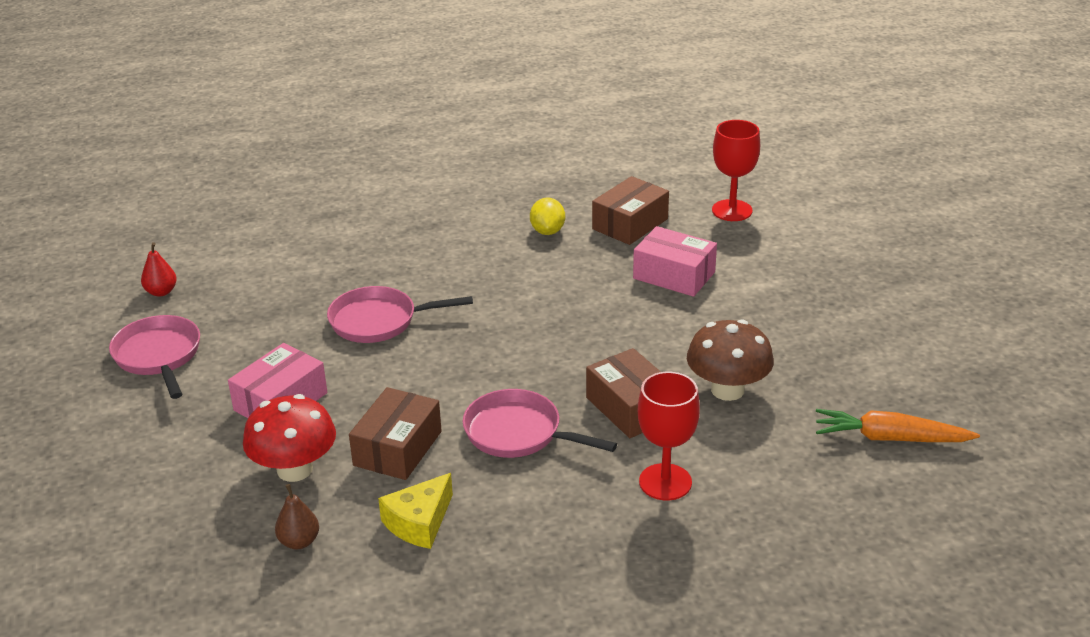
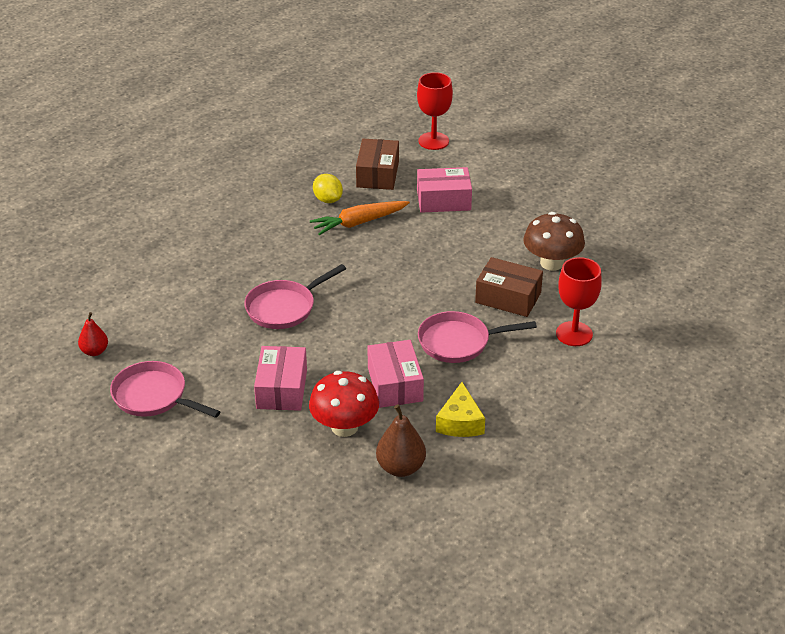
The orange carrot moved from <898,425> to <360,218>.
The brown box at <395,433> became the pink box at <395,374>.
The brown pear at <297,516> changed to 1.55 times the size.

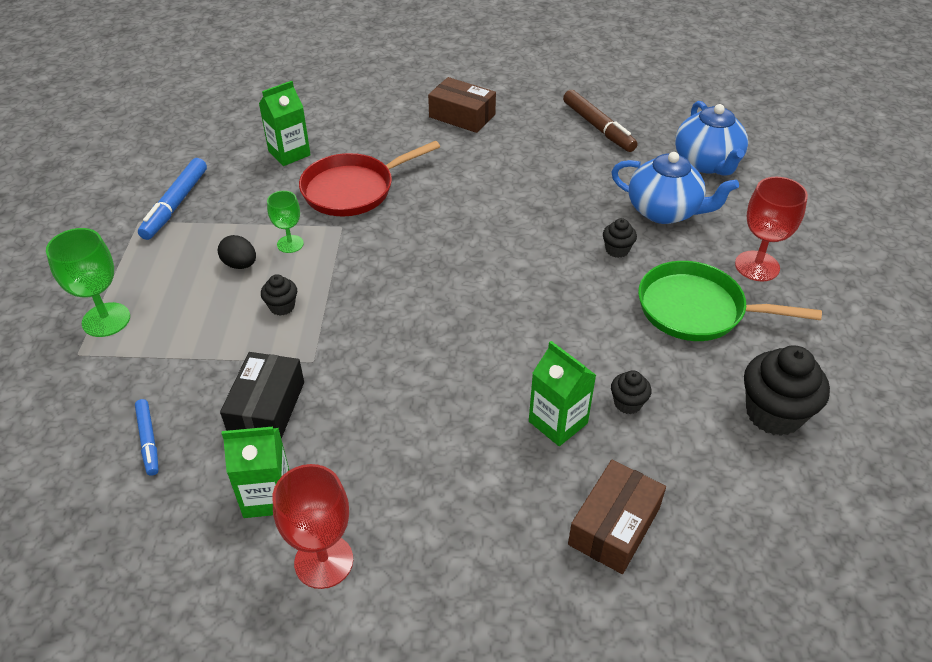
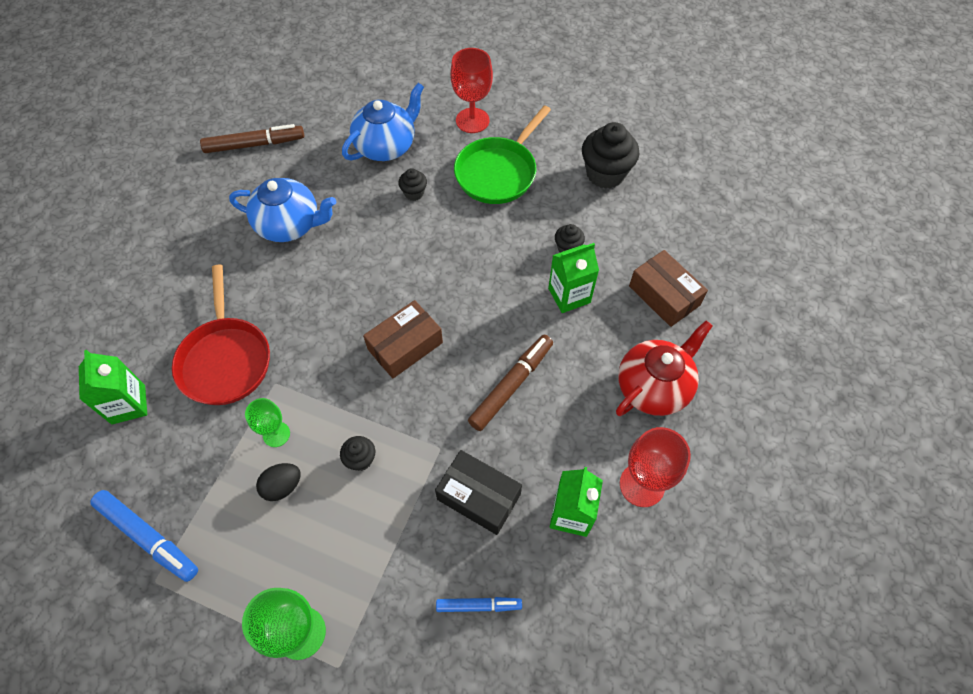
The blue teapot moved from <711,138> to <282,210>.
The brown box moved from <462,105> to <403,339>.
The brown marker at <510,383> appeared.
The red teapot at <664,368> appeared.

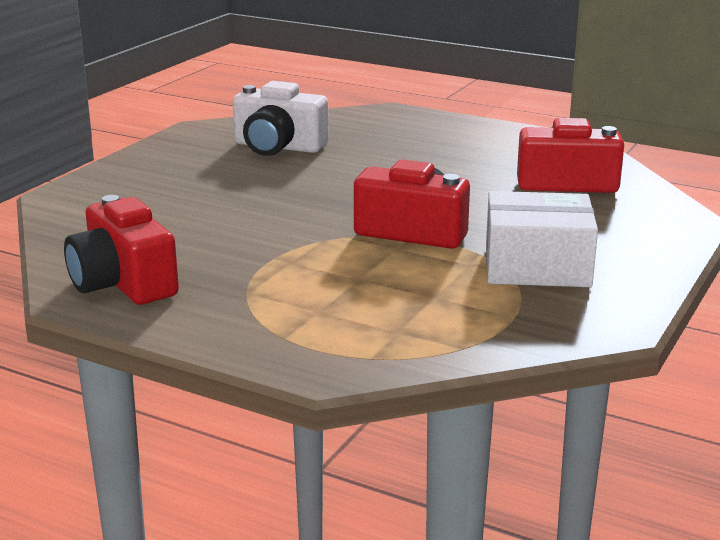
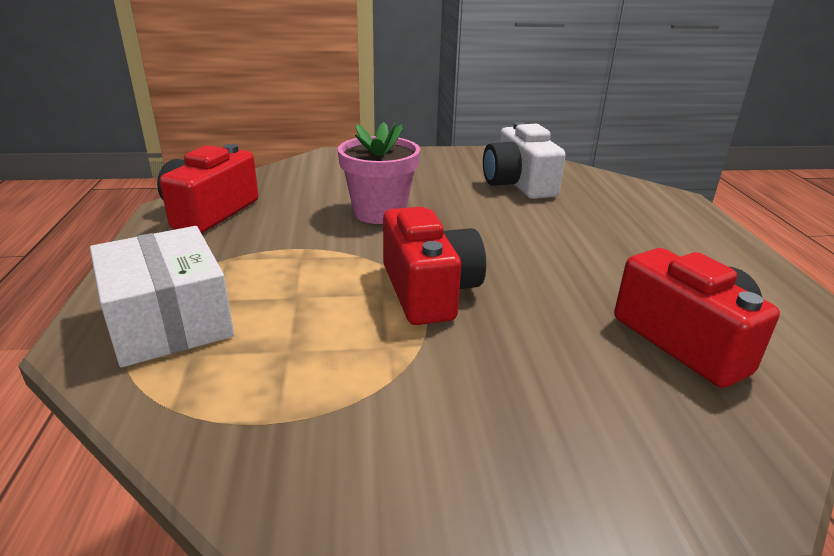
The white box moved from <542,239> to <162,296>.
The pink flower pot at <379,173> appeared.

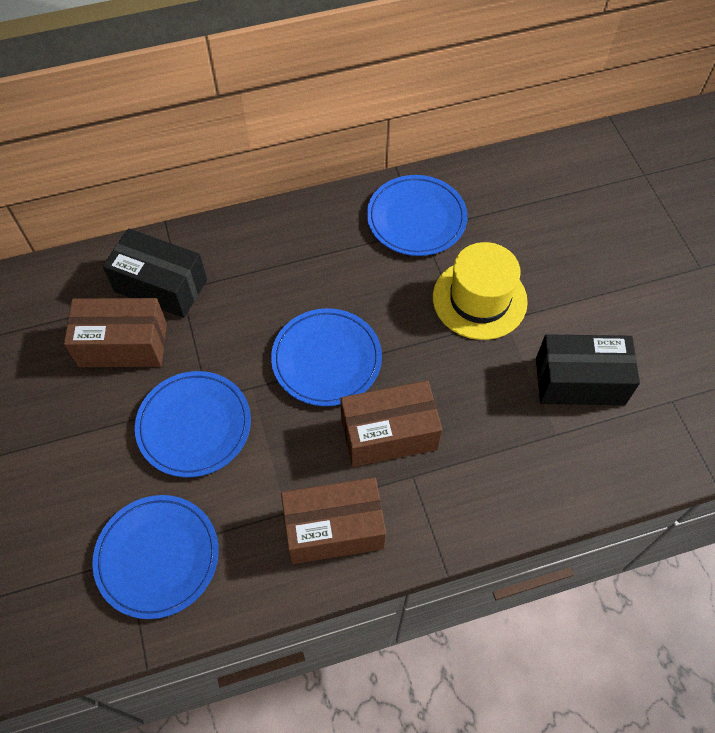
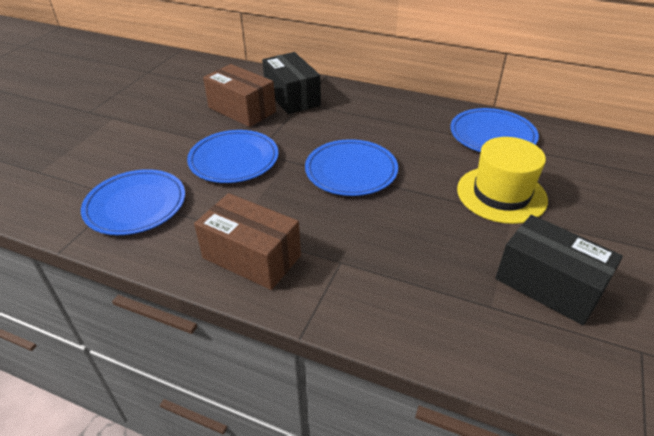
The brown box at <391,424> disappeared.

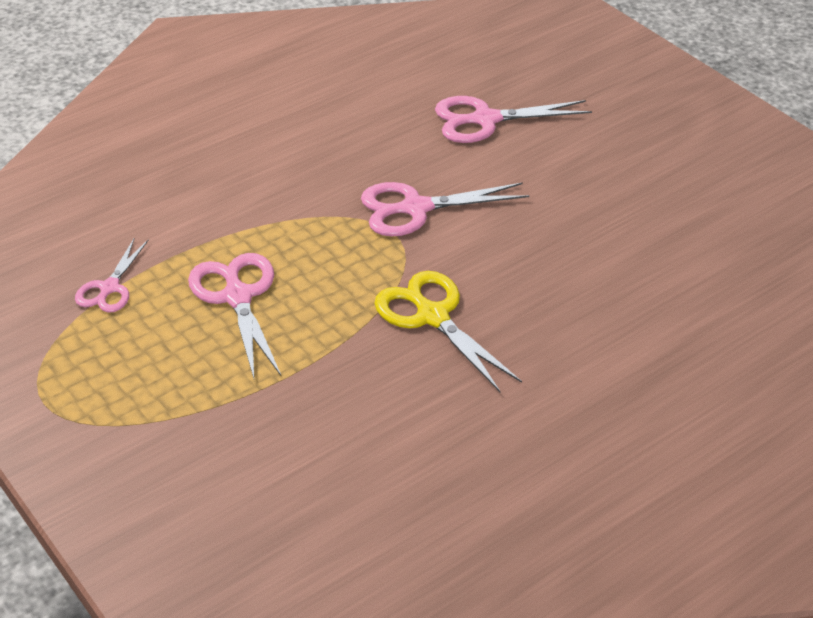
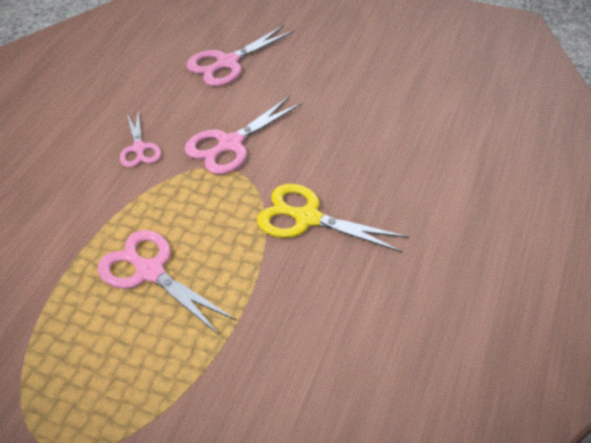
The pink scissors moved from <112,275> to <140,138>.

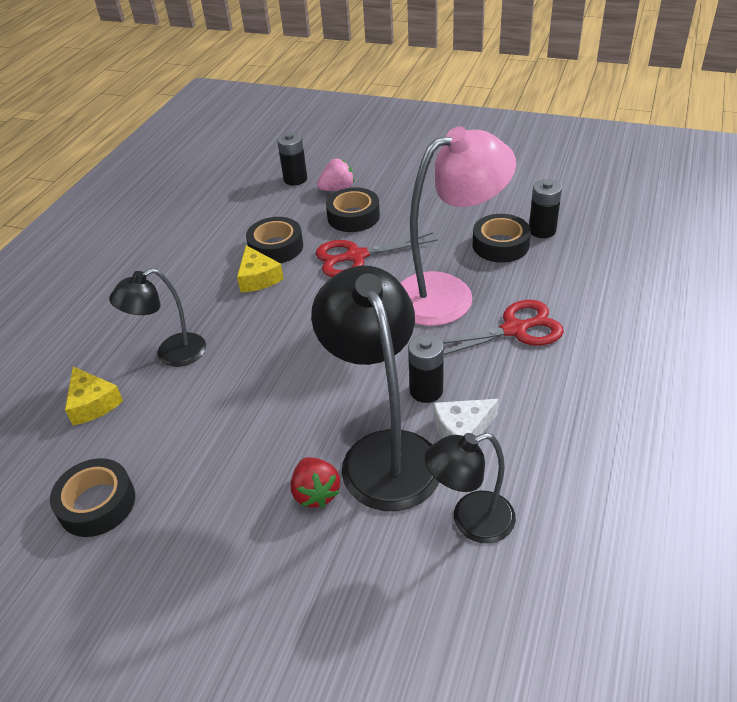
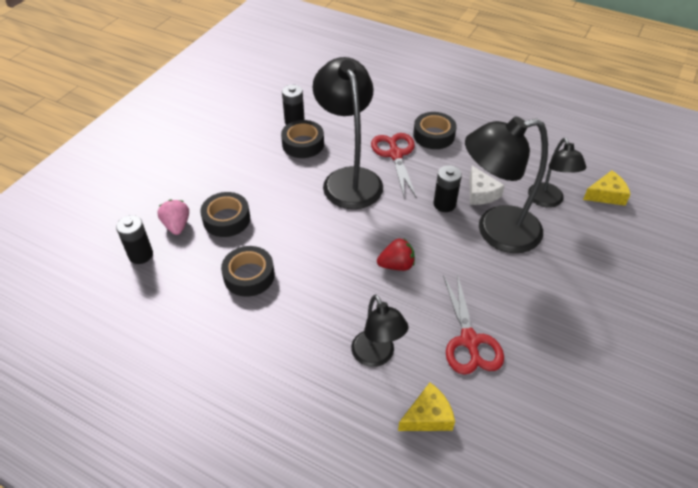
The pink lamp at <458,226> became the black lamp at <348,133>.
The red strawberry moved from <315,482> to <396,255>.
The black tape moved from <92,497> to <434,130>.
The red scissors moved from <377,254> to <473,324>.
The yellow cheese moved from <260,268> to <607,188>.

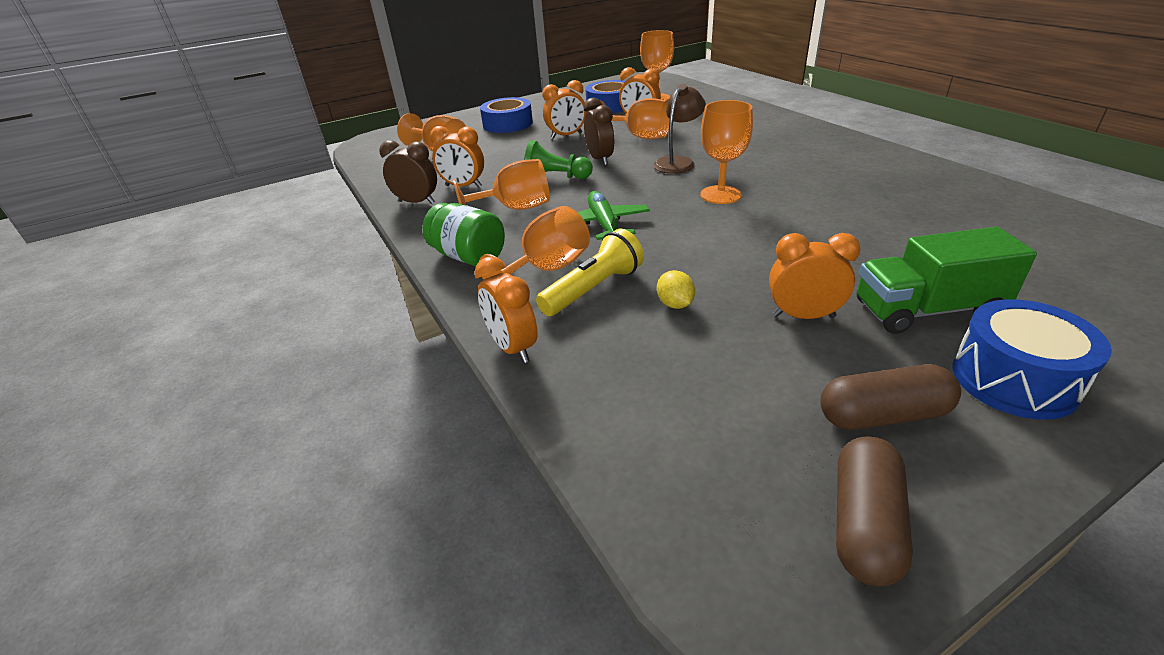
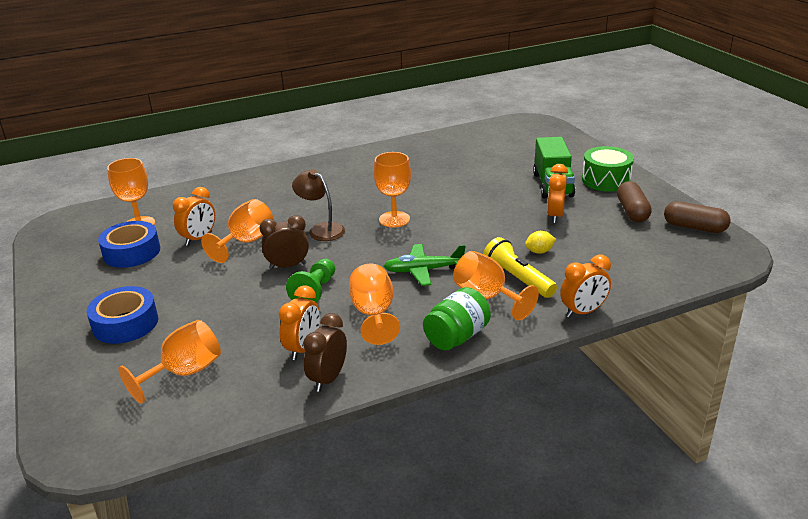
The blue drum at <1032,359> became the green drum at <608,169>.
The orange clock at <564,109> disappeared.

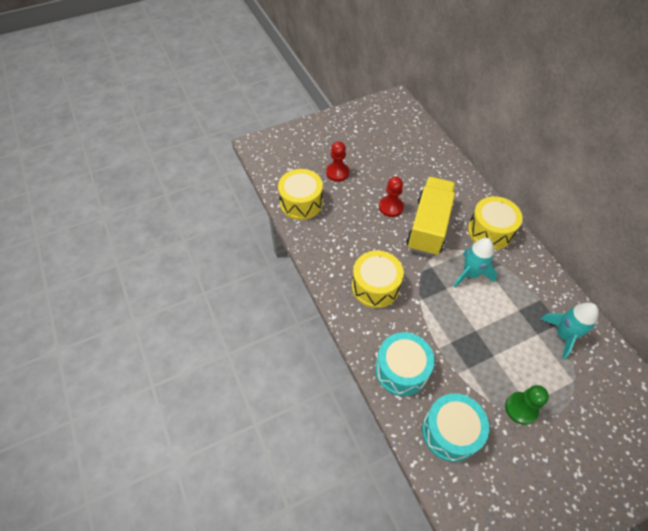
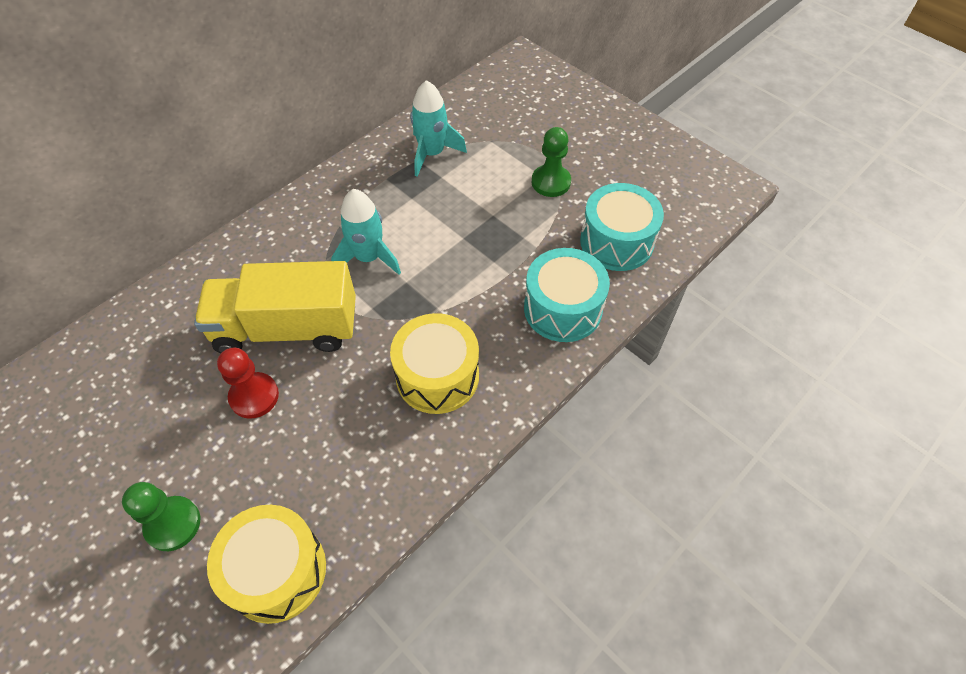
The red pawn at <337,161> became the green pawn at <161,516>.
The yellow drum at <495,223> disappeared.

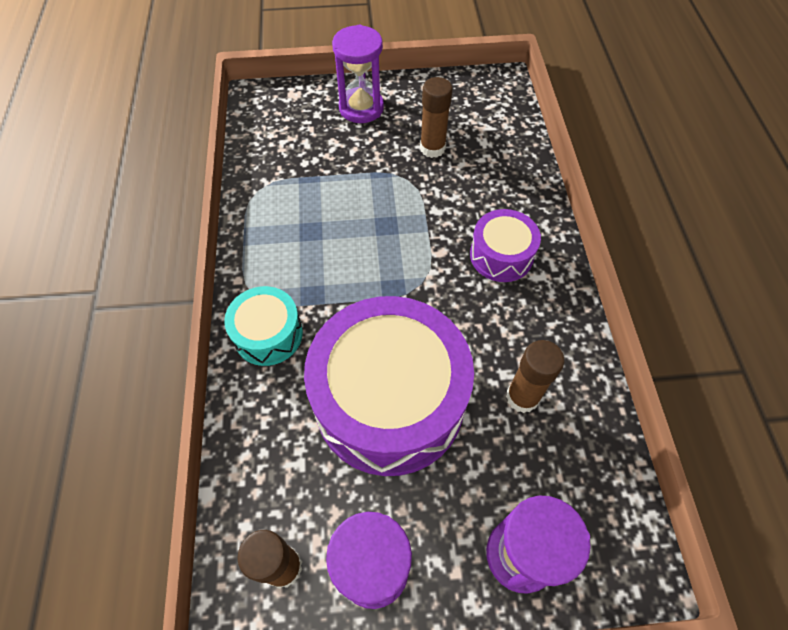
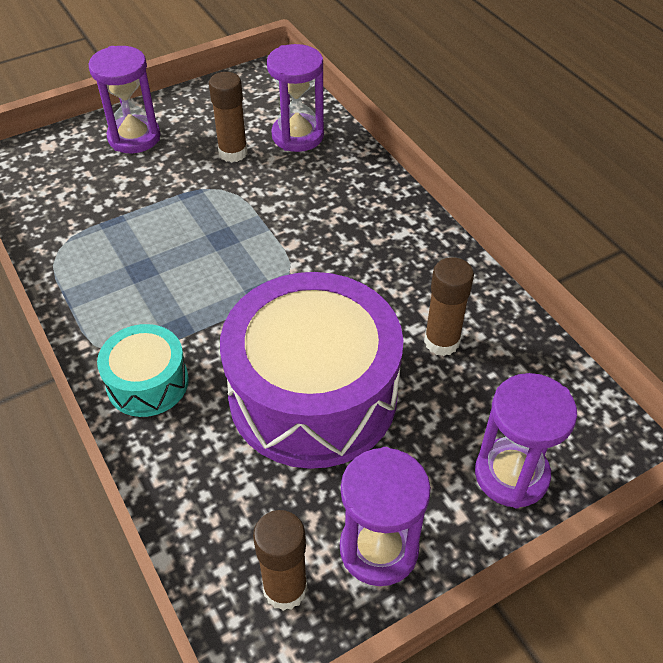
The purple hourglass at <295,98> appeared.
The purple drum at <505,245> disappeared.

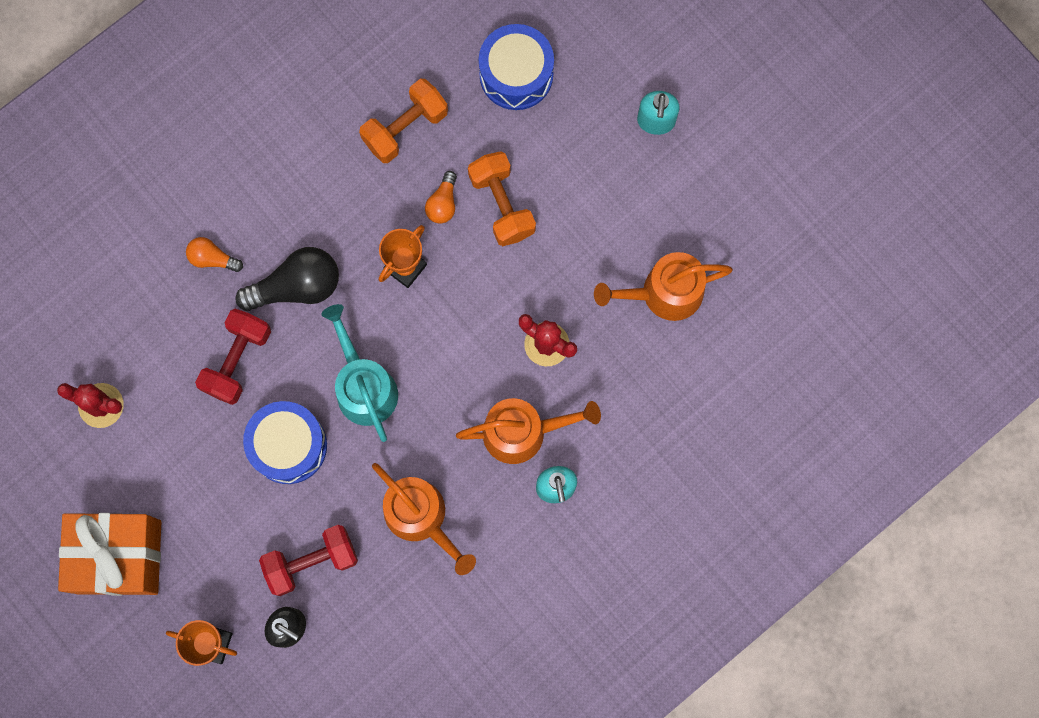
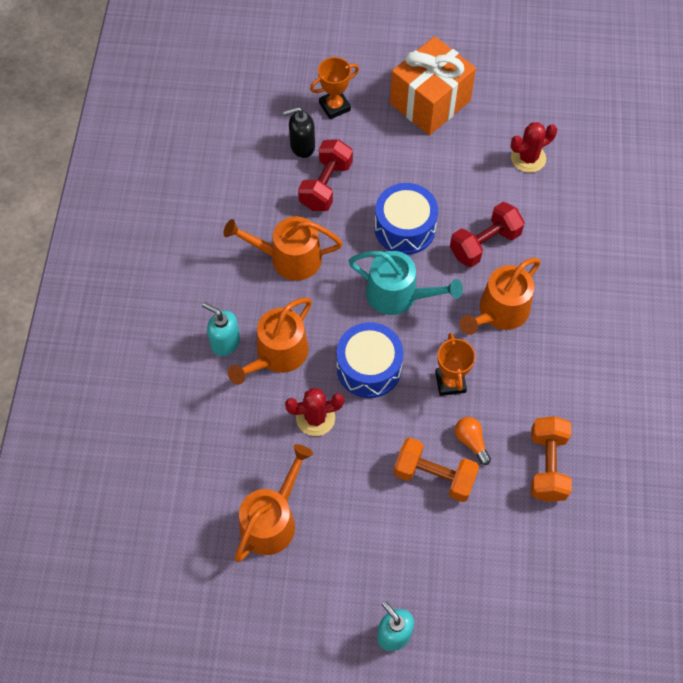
The blue drum moved from <516,67> to <370,360>.
The red dumbbell at <233,357> turned 75 degrees clockwise.
The black light bulb at <287,279> was replaced by the orange watering can at <500,296>.
The orange light bulb at <214,254> disappeared.

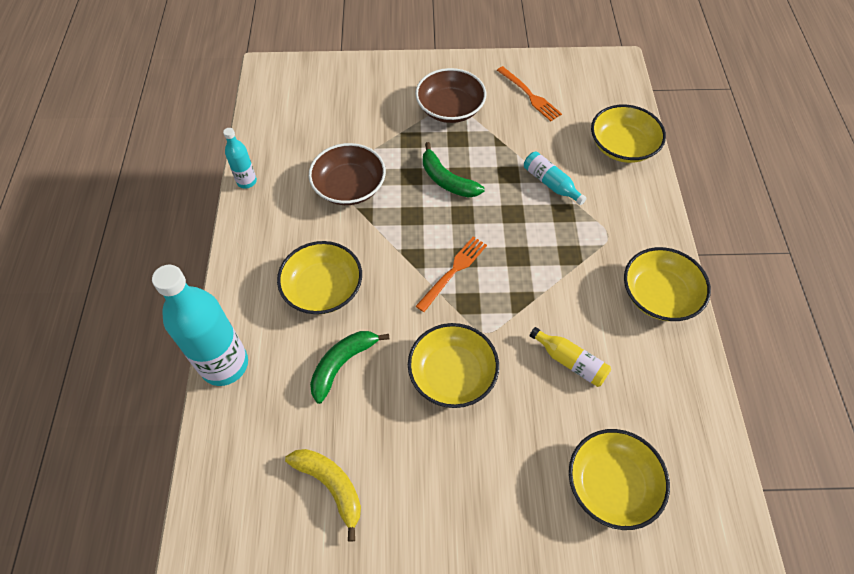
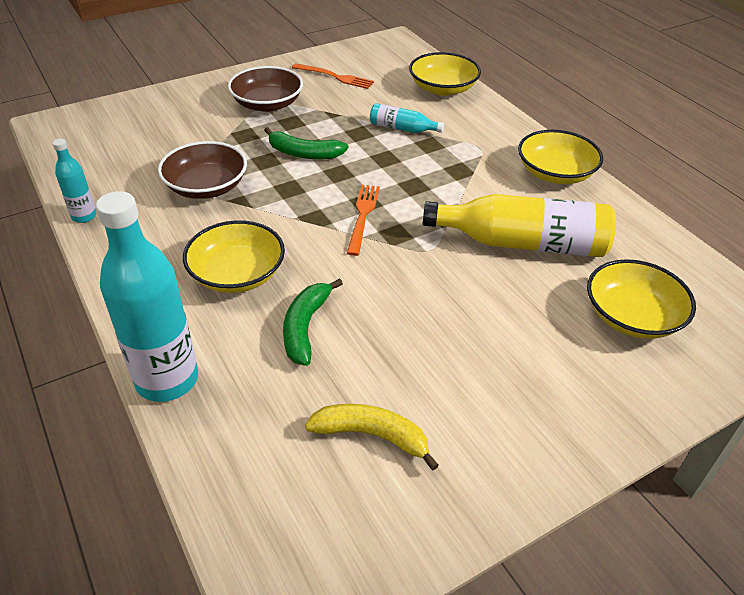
The yellow bottle at <570,357> changed to 2.04 times the size.
The yellow bowl at <453,365> disappeared.

